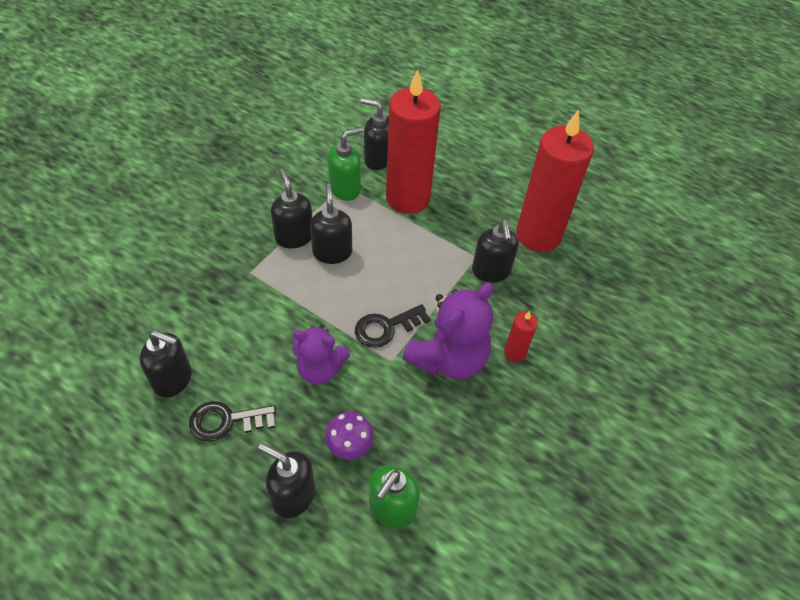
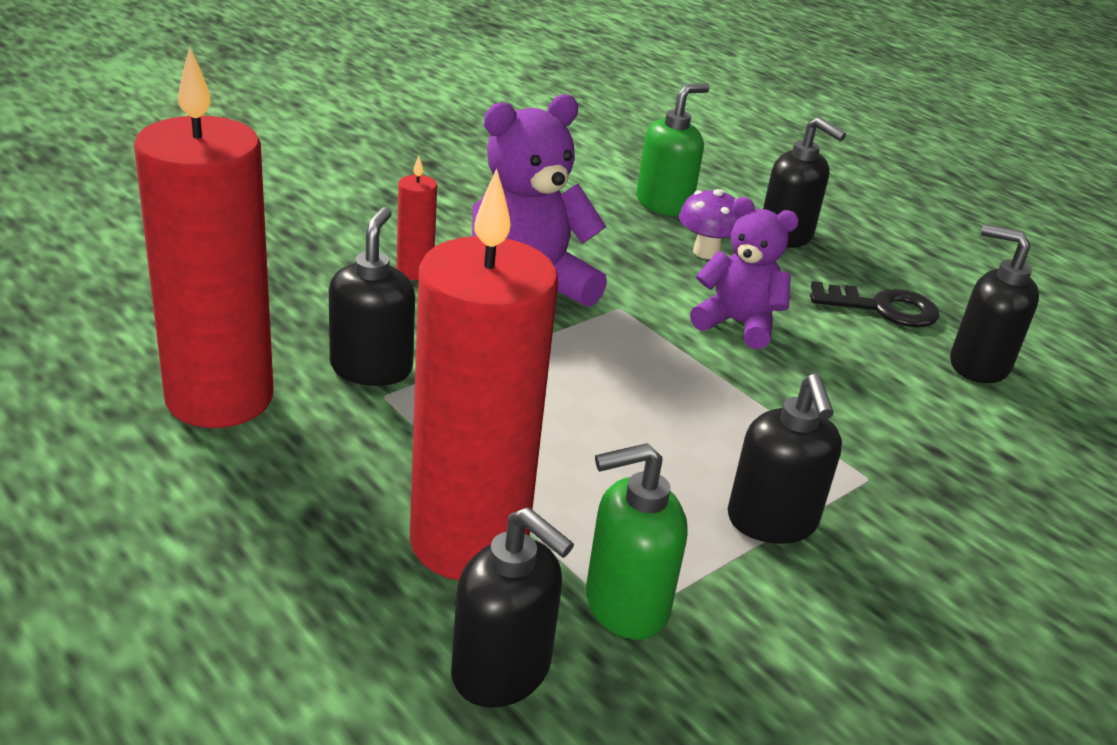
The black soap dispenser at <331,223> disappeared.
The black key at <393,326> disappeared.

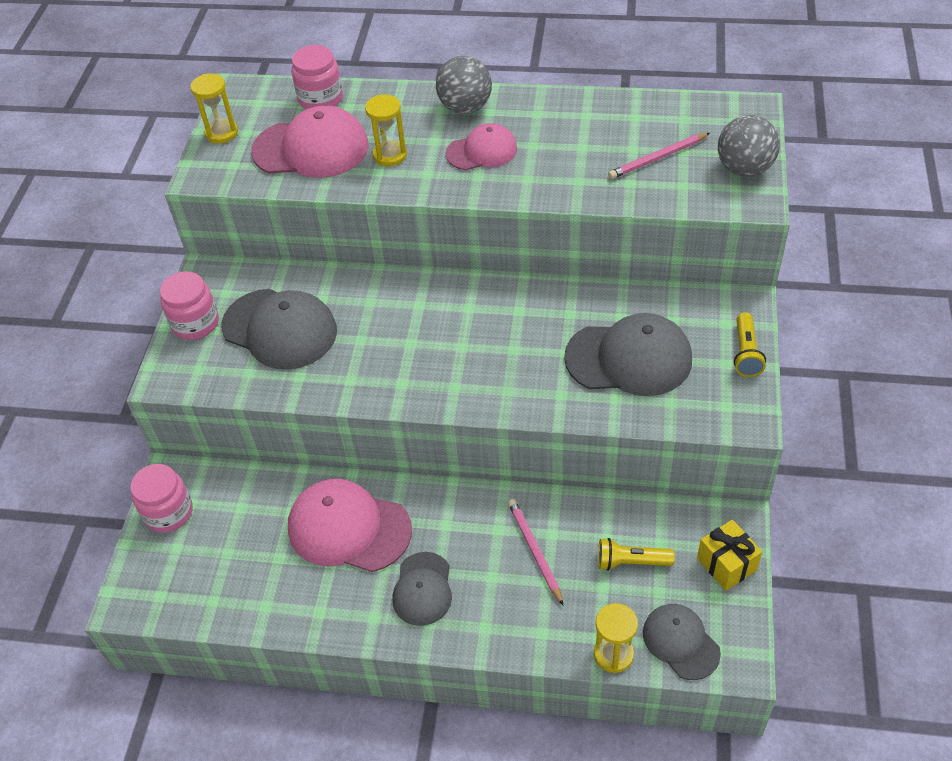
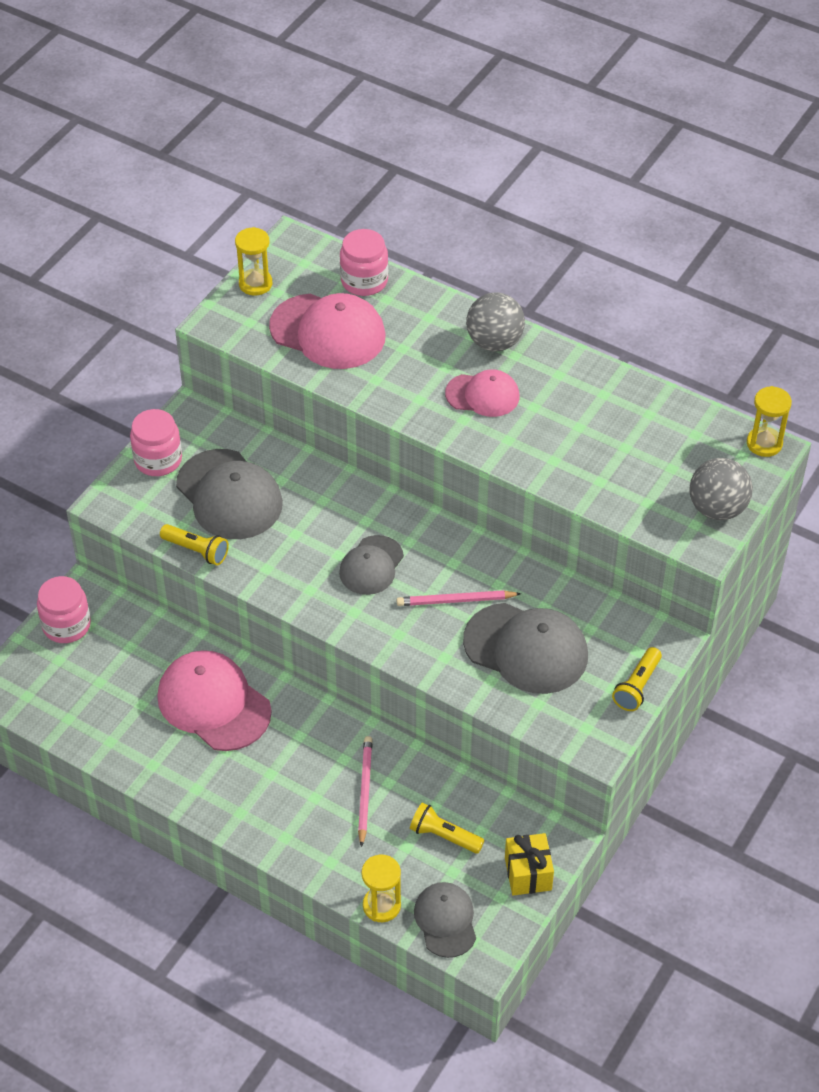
The yellow flashlight at <194,544> appeared.
The grey cap moved from <422,589> to <371,565>.
The pink pencil moved from <659,156> to <459,598>.
The yellow hourglass moved from <386,130> to <769,421>.

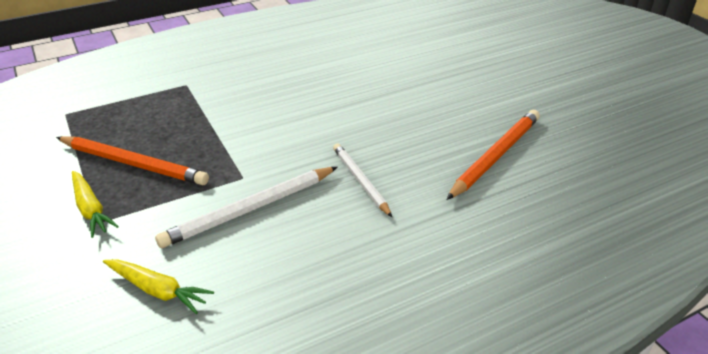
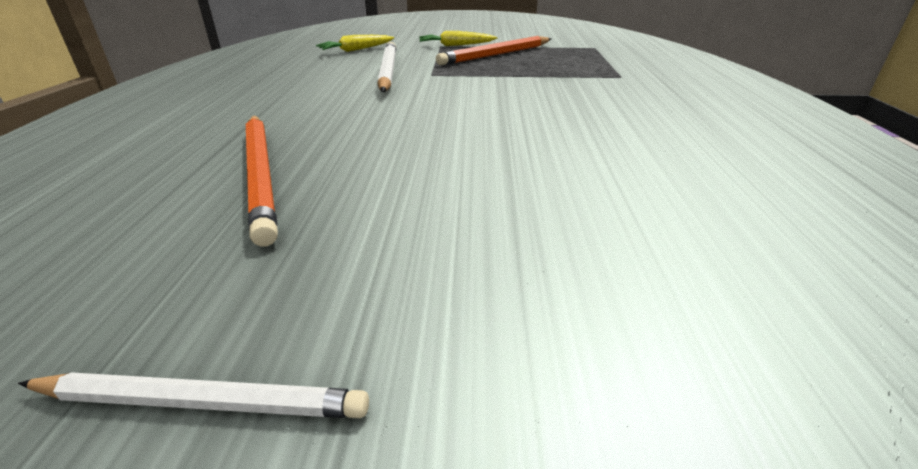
The white pencil moved from <362,180> to <193,395>.

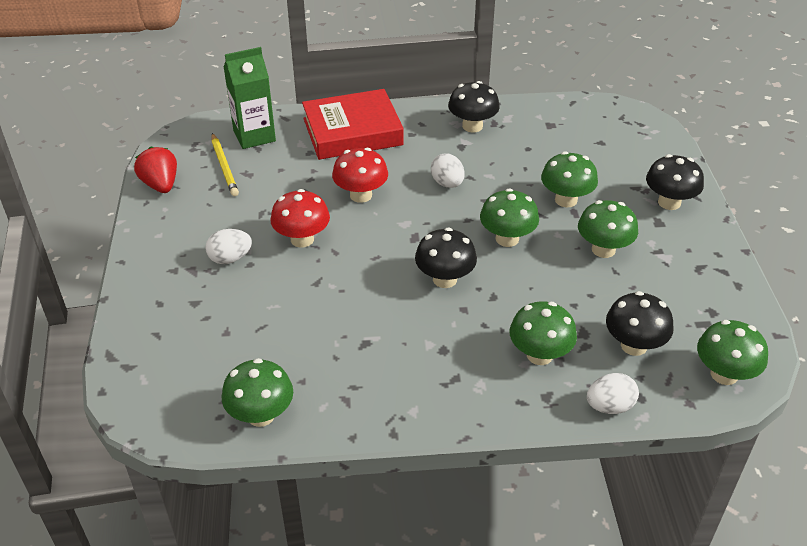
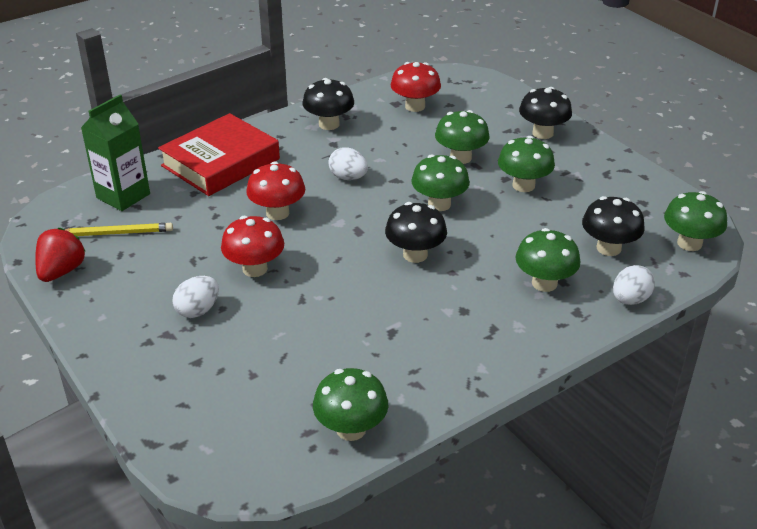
The red strawberry at <155,170> turned 75 degrees clockwise.
The yellow pencil at <225,164> turned 45 degrees counterclockwise.
The red mushroom at <416,87> appeared.

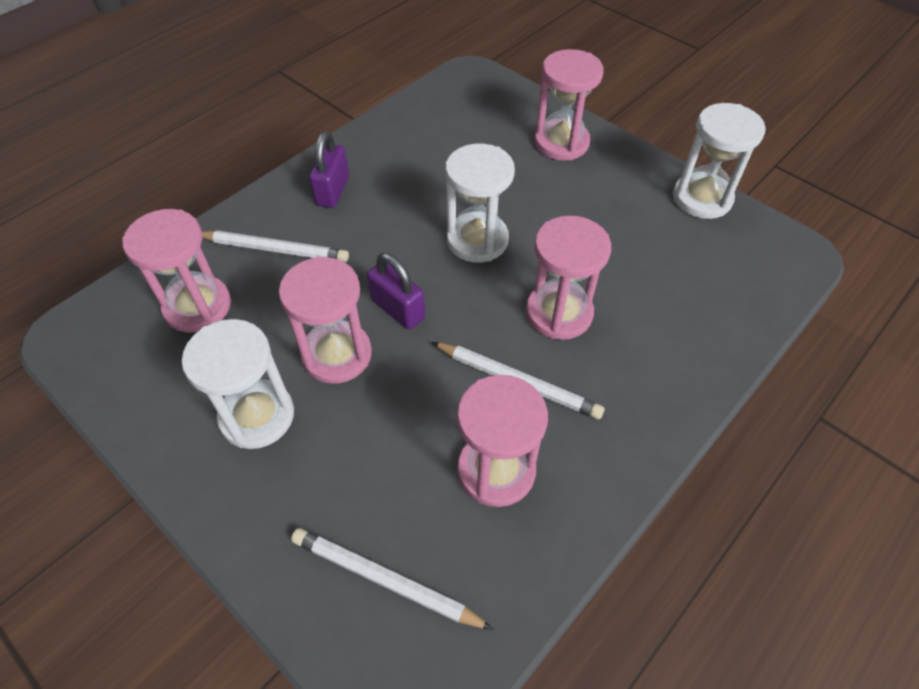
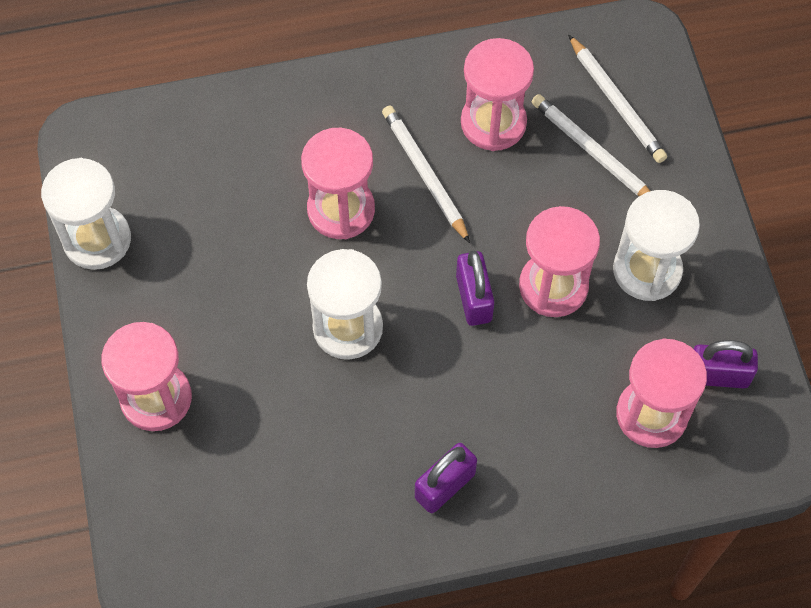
The white pencil moved from <275,246> to <591,145>.
The purple padlock at <726,364> appeared.

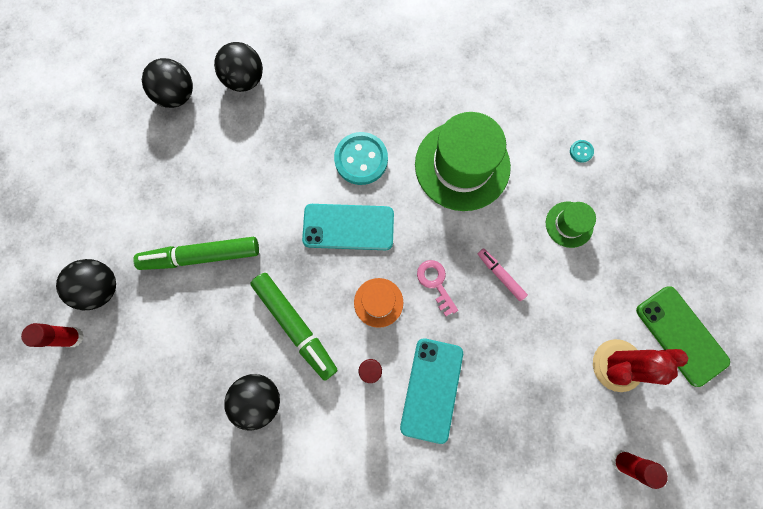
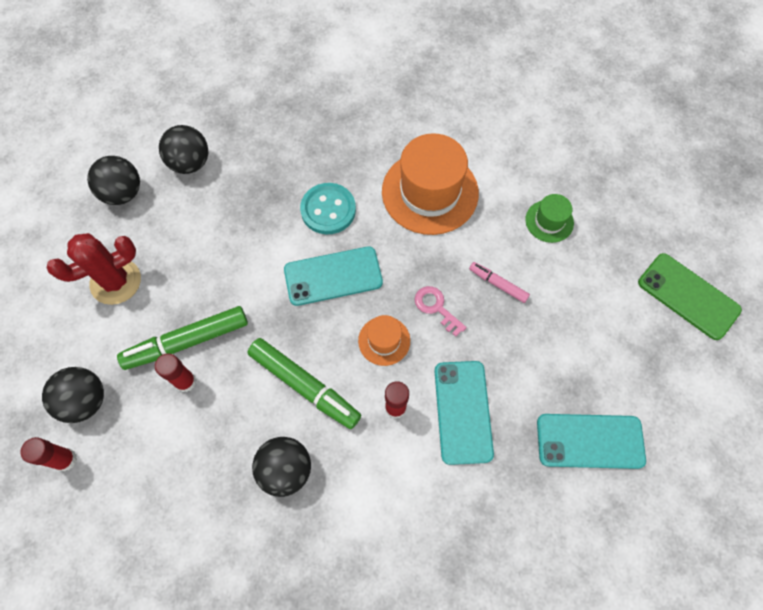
The red cactus moved from <640,365> to <94,269>.
The red glue stick moved from <639,469> to <175,372>.
The green hat at <463,161> became the orange hat at <430,184>.
The turquoise phone at <591,441> appeared.
The turquoise button at <582,151> disappeared.

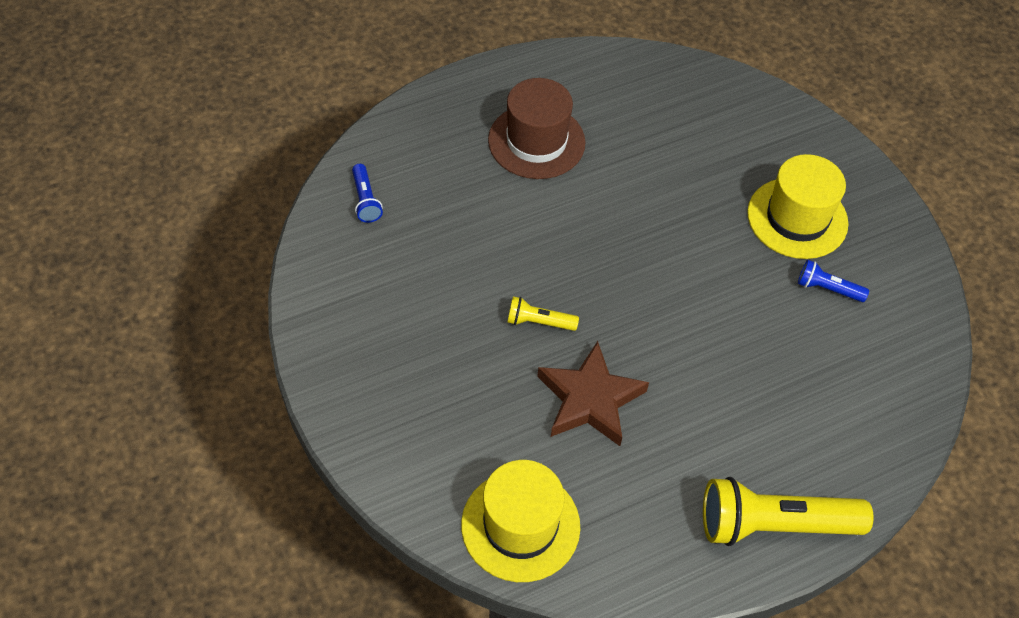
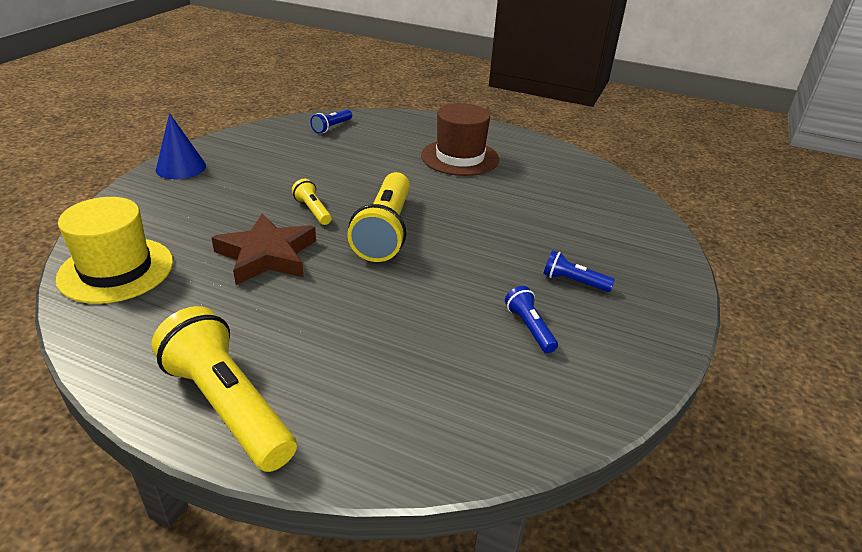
The blue cone at <181,146> appeared.
The yellow flashlight at <378,217> appeared.
The yellow hat at <798,206> was replaced by the blue flashlight at <579,271>.

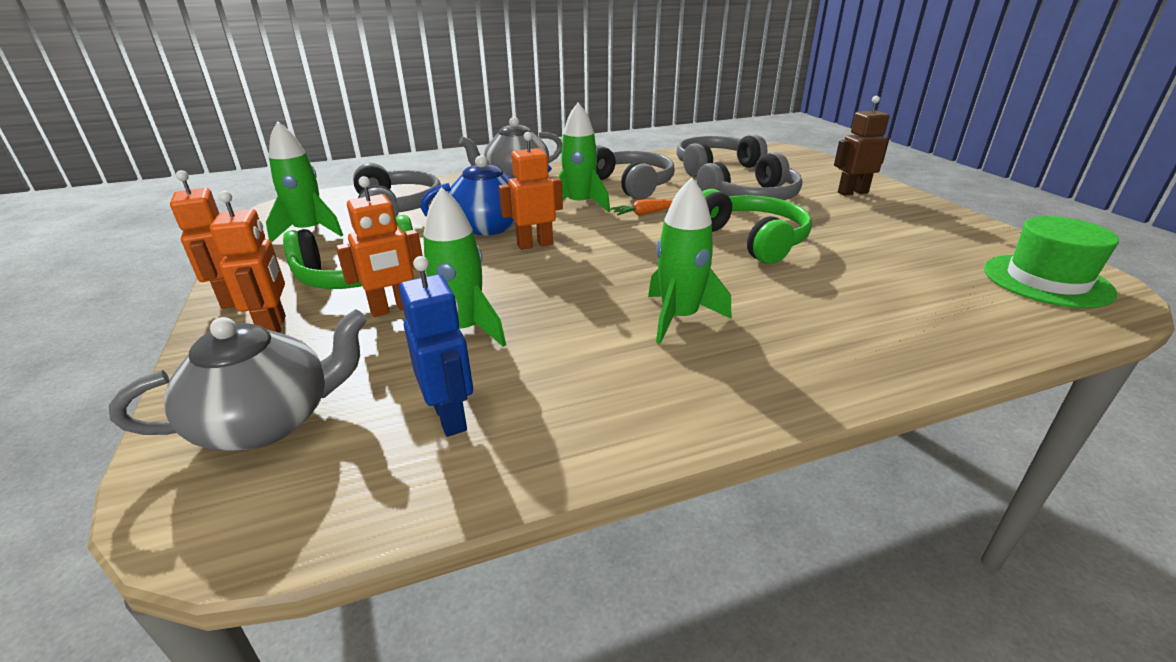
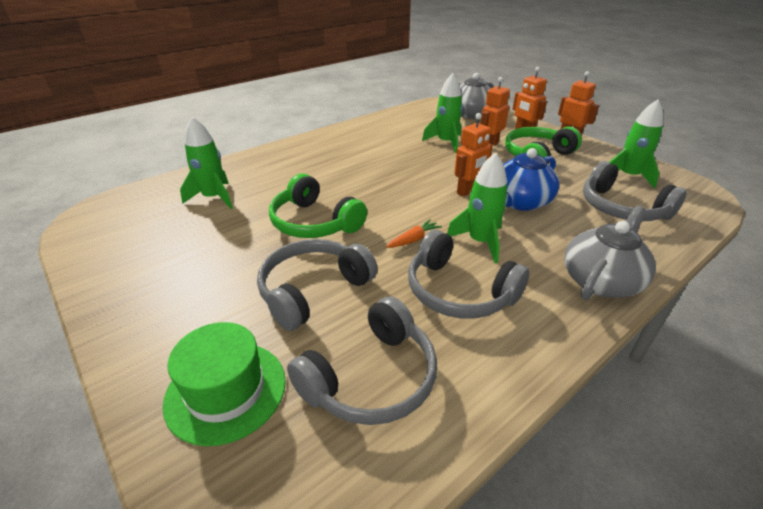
The green hat moved from <1051,262> to <224,384>.
The green rocket moved from <689,260> to <206,162>.
The blue robot at <436,346> disappeared.
The brown robot at <861,146> disappeared.

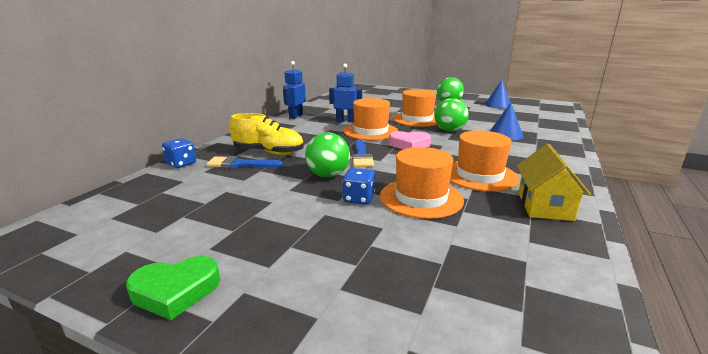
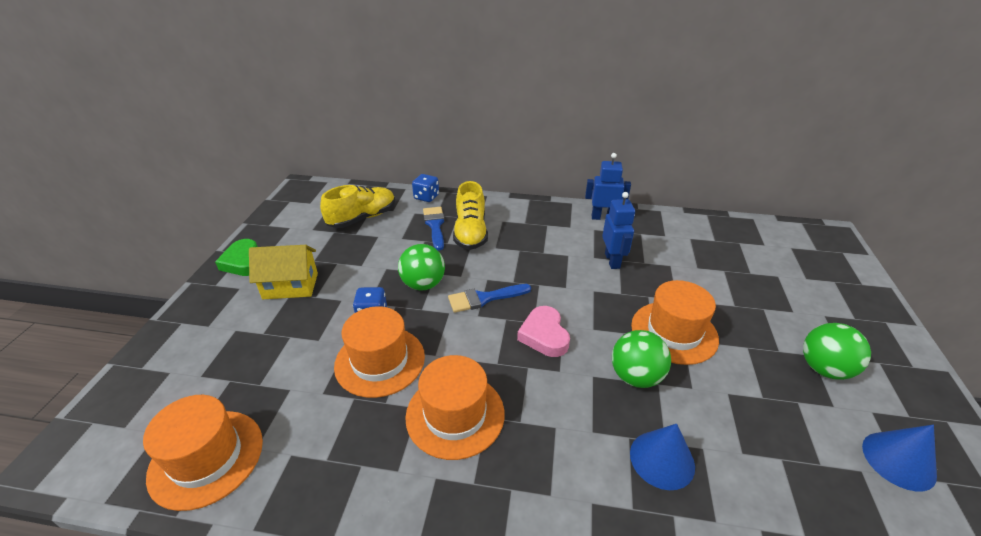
The orange hat moved from <371,119> to <203,453>.
The yellow house moved from <554,182> to <283,272>.
The yellow shoe at <357,206> appeared.

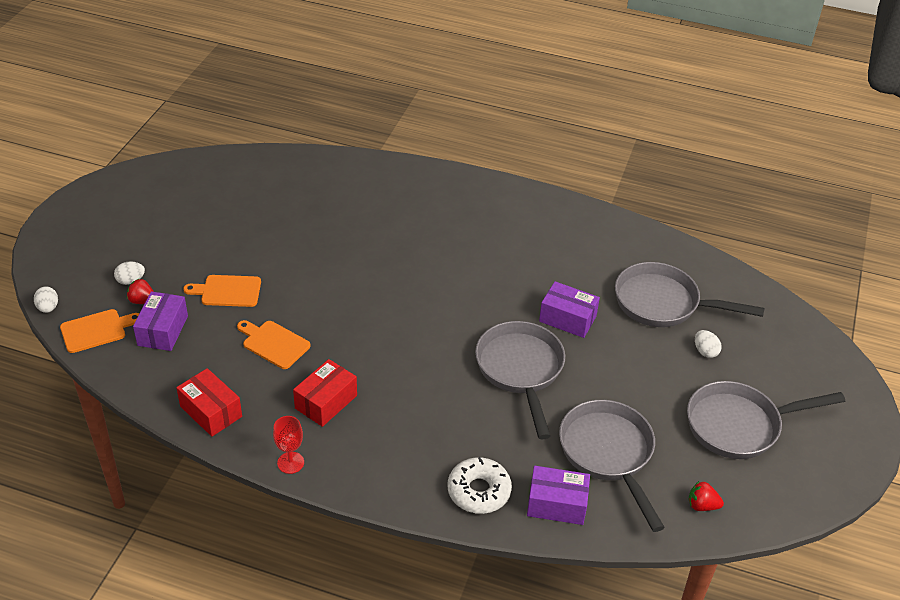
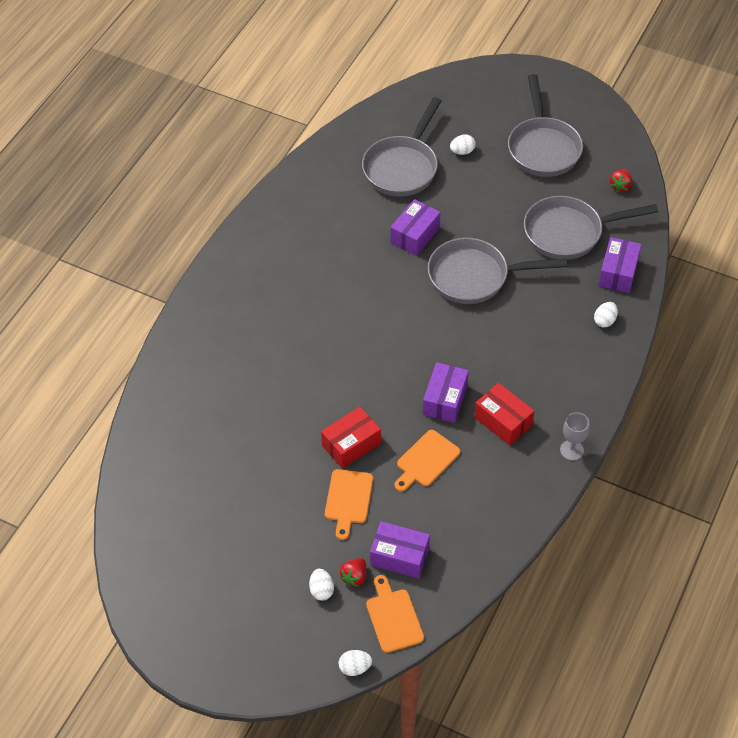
The red box moved from <209,402> to <351,438>.
The purple box at <446,392> appeared.
The red goblet at <288,445> became the grey goblet at <574,436>.
The white donut at <480,485> was replaced by the white egg at <606,314>.

